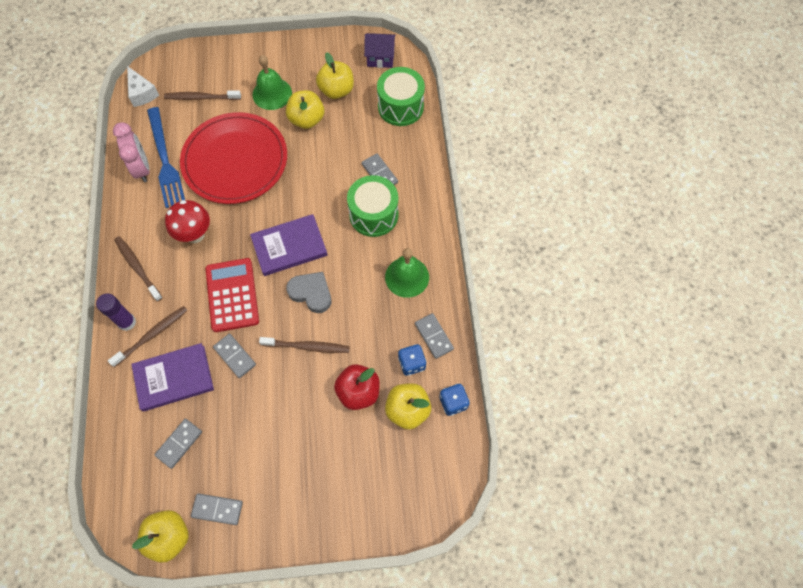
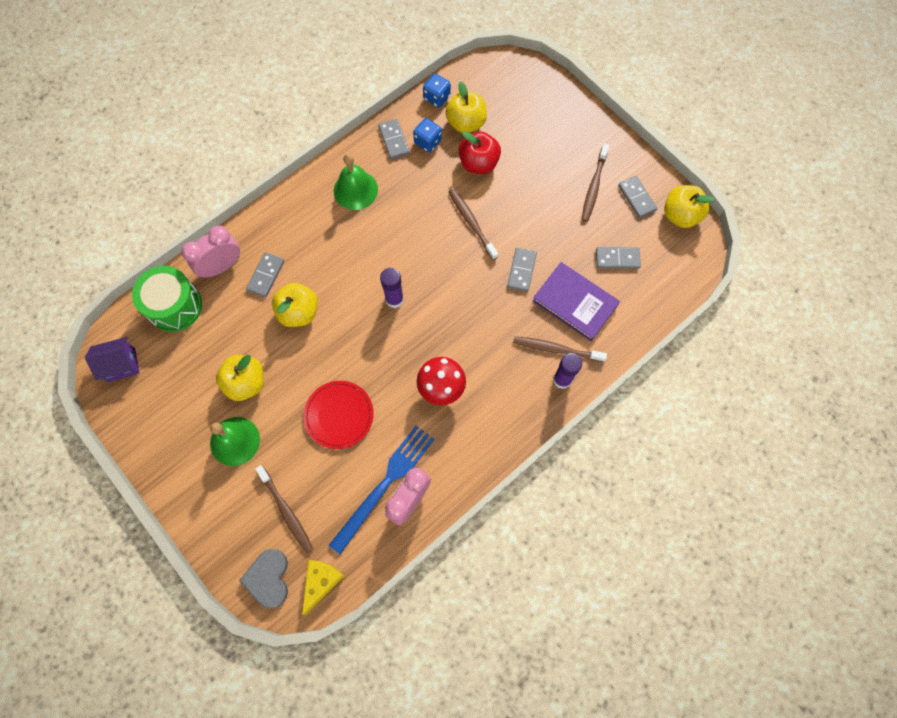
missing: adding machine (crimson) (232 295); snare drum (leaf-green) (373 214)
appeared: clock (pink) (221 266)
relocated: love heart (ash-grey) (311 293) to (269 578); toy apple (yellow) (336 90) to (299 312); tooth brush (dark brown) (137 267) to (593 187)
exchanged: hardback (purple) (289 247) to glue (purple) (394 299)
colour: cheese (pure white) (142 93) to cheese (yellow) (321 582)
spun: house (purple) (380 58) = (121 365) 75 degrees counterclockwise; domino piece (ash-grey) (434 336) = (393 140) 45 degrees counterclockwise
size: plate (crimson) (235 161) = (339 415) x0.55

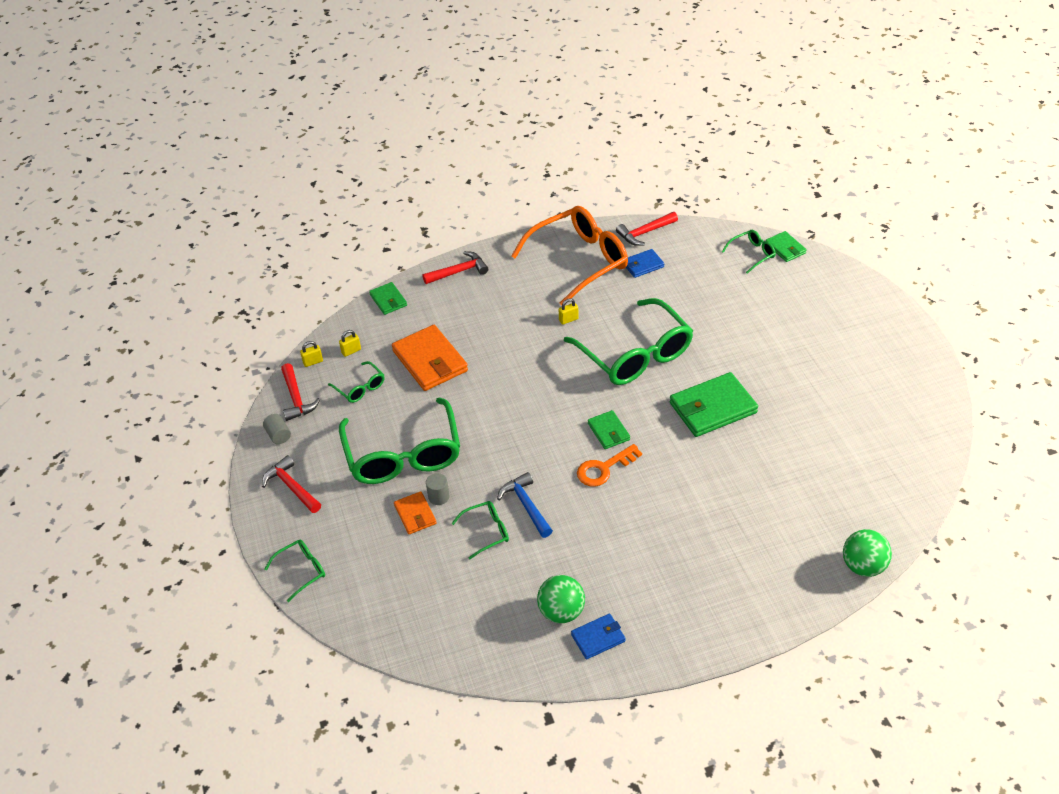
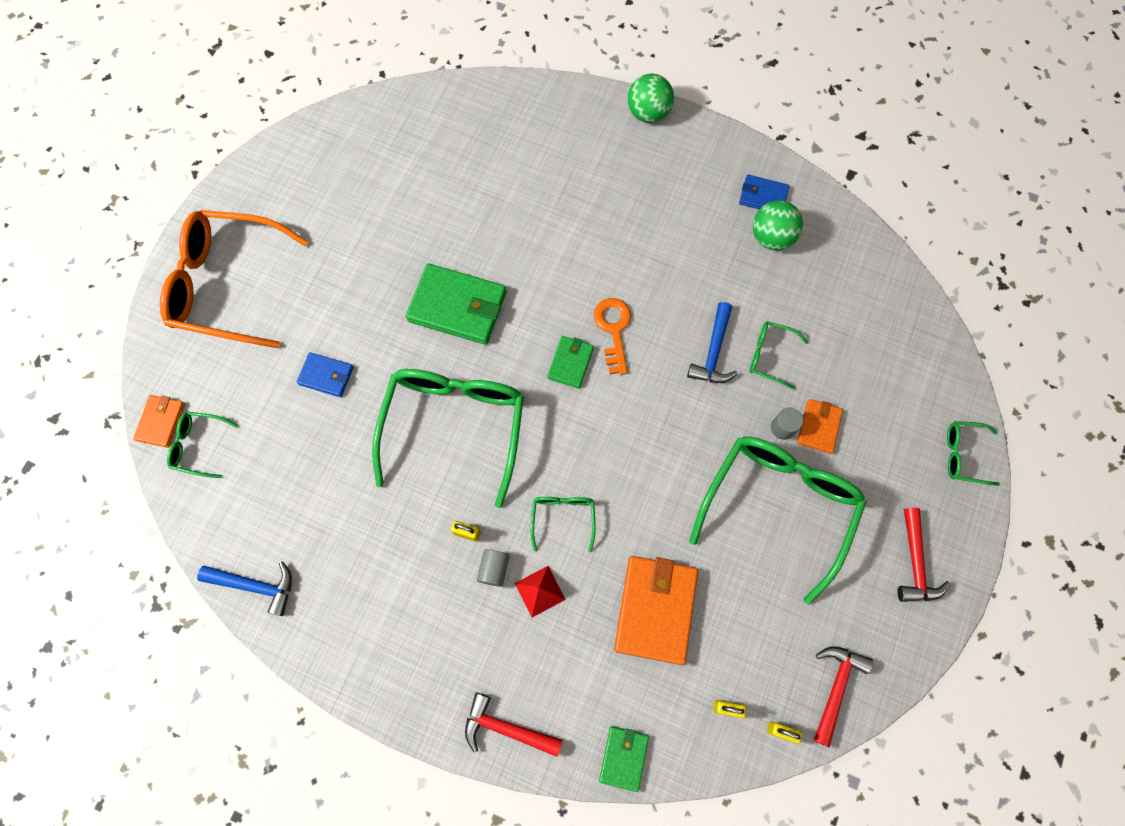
appeared: pyramid (crimson) (539 591)
relocated: eyeglasses (bright orange) (578 261) to (228 285); billfold (cobalt) (643 265) to (326 376); solid cylinder (ash-grey) (278 435) to (494 569); eyeglasses (leaf-green) (360 387) to (563 518); play ball (leaf-green) (863 566) to (648 113)
colour: billfold (leaf-green) (785 248) to billfold (bright orange) (161 422); claw hammer (crimson) (644 233) to claw hammer (cobalt) (256 586)
spun: latchkey (bright orange) (604 468) = (613 330) 105 degrees counterclockwise

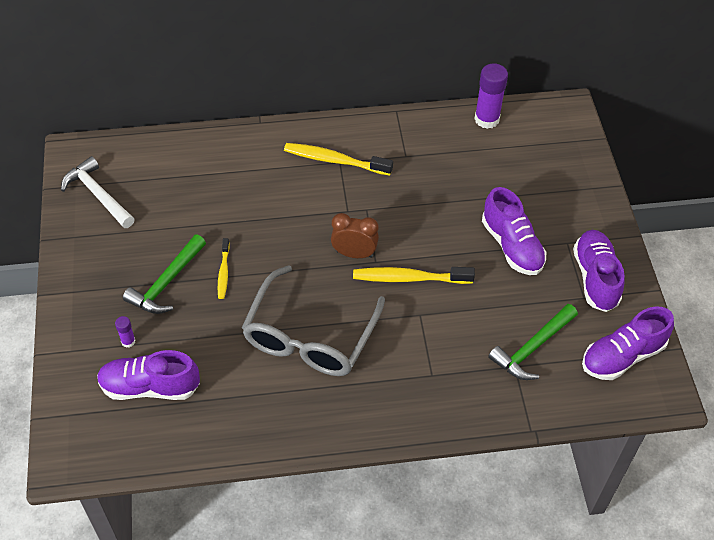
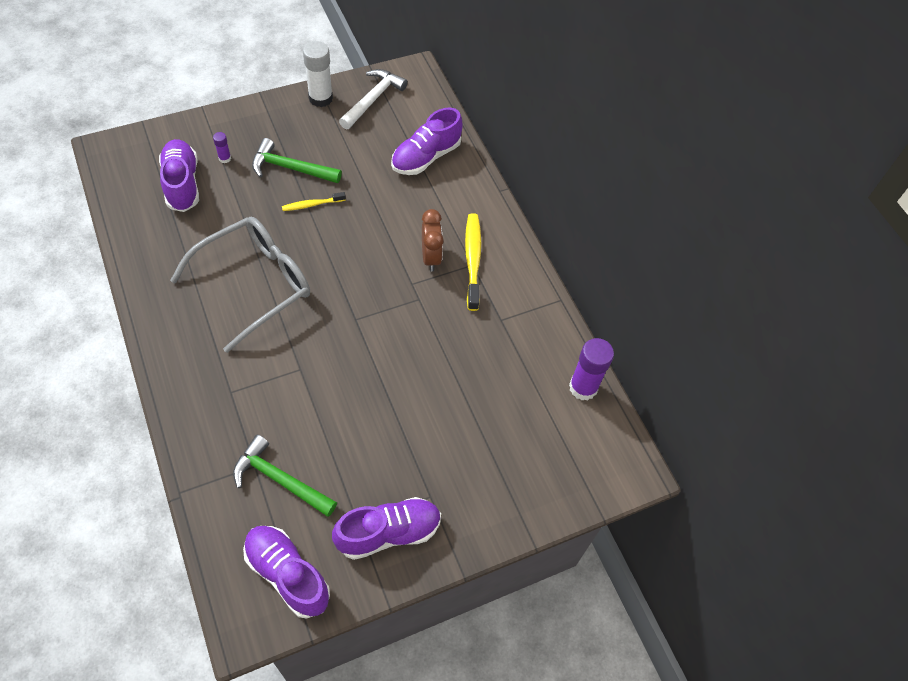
missing: tooth brush (yellow) (409 278)
appeared: glue (pure white) (320 98)
relocated: lace-up shoe (purple) (511 246) to (426 157); clock (dark brown) (354 253) to (431 257)
spun: eyeglasses (ash-grey) (309 336) = (255 284) 135 degrees clockwise

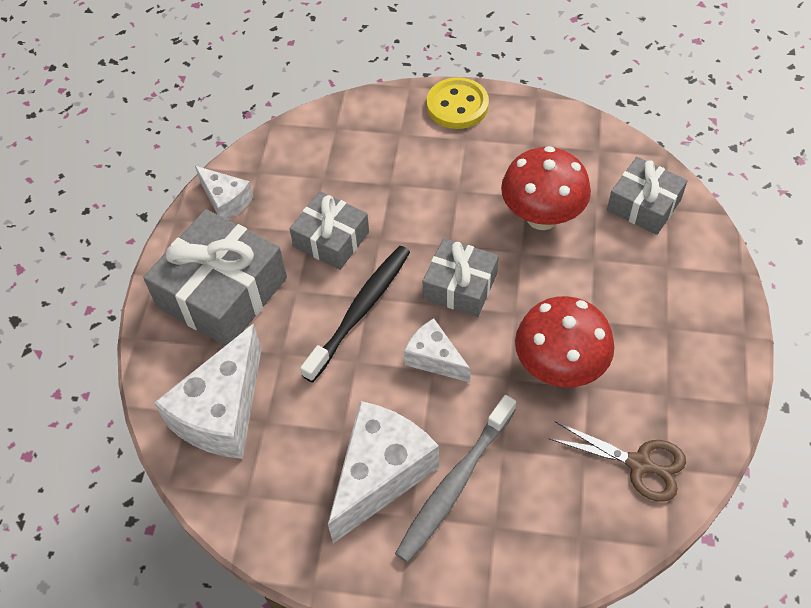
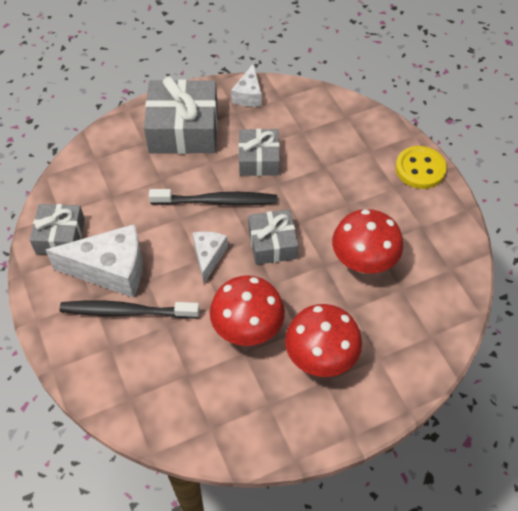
missing: cheese (pure white) (222 412); shears (dark brown) (639 464)
appeared: mushroom (crimson) (320 358)
relocated: present (ash-grey) (644 205) to (60 236)
colour: tooth brush (ash-grey) (455 484) to tooth brush (jet-black) (127 311)

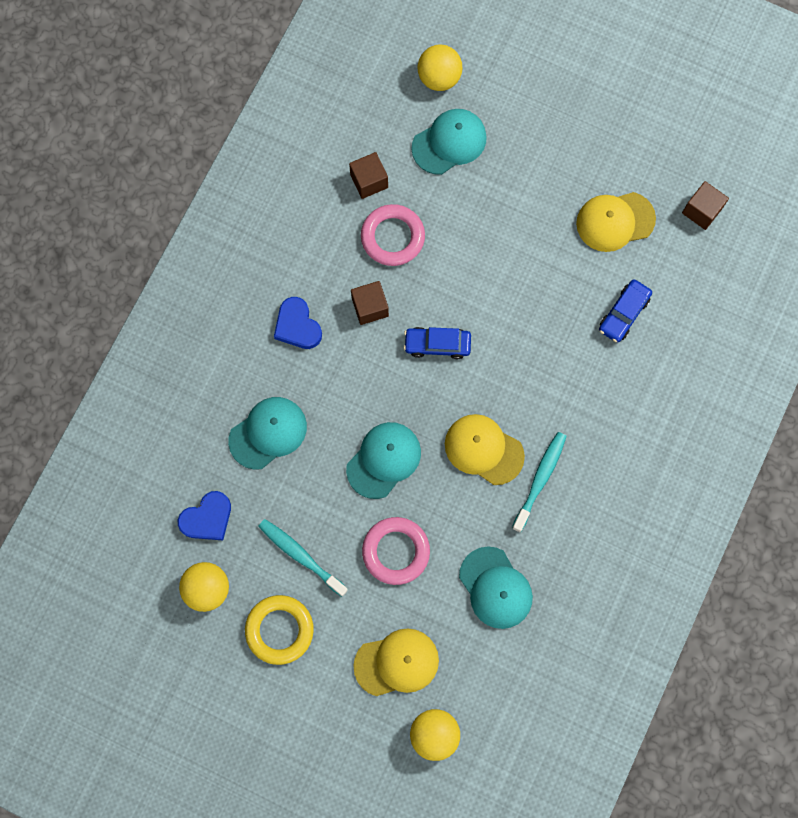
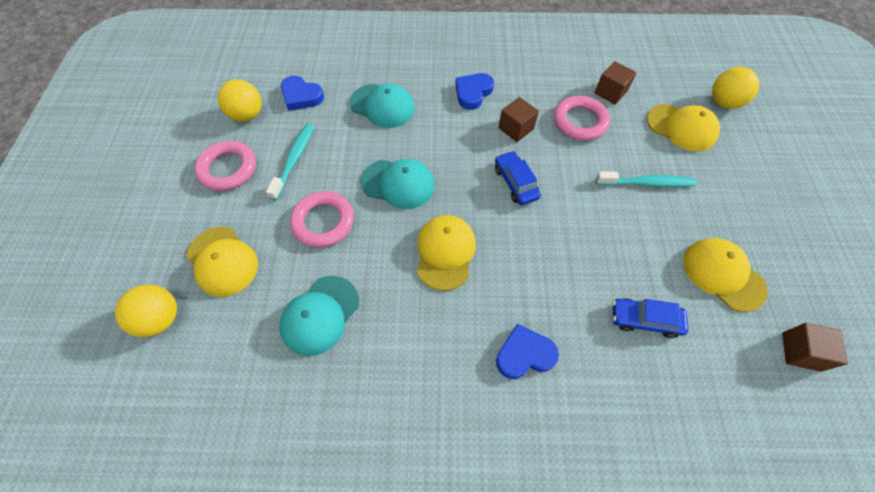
appeared: love heart (cobalt) (524 354)
relocated: tooth brush (aqua) (540 479) to (646 183)
colour: ring (yellow) (279 630) to ring (pink) (228 169); baseball cap (aqua) (449 142) to baseball cap (yellow) (681 127)

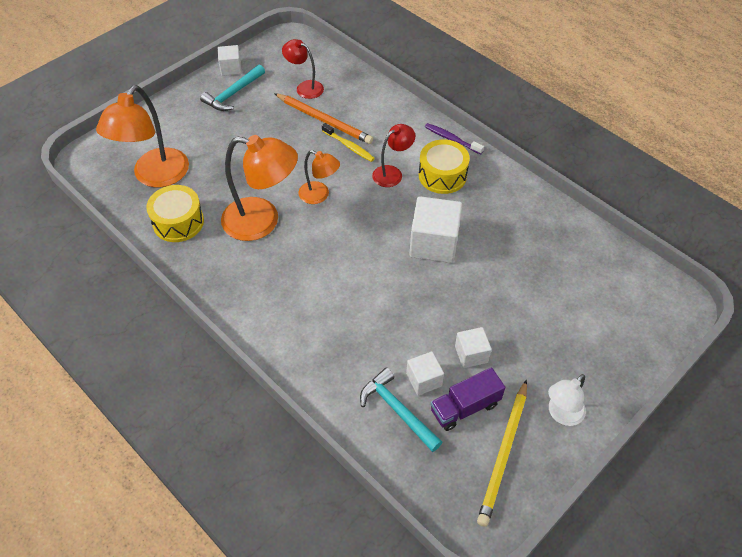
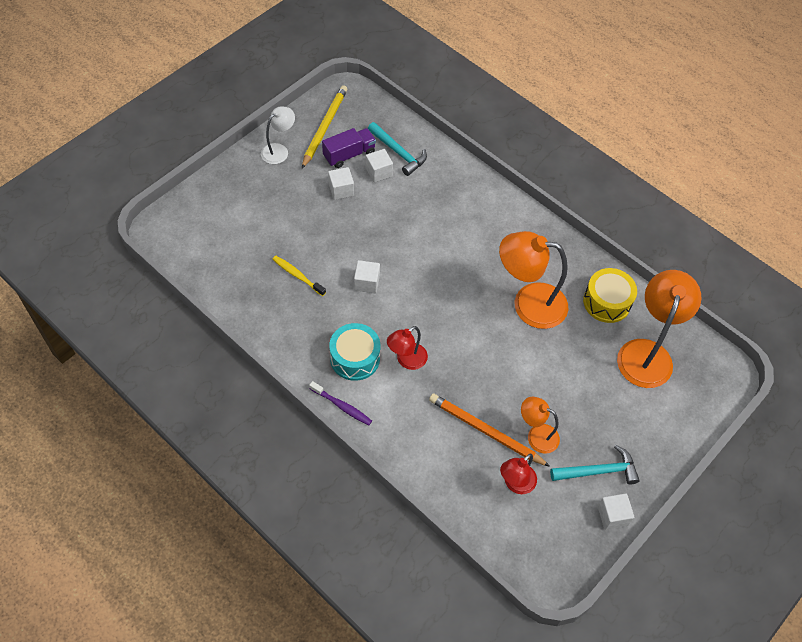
relocated: tooth brush (yellow) (349 146) to (297 275); desk lamp (bright orange) (319 195) to (536 435)
colour: snare drum (yellow) (442 175) to snare drum (aqua) (355 358)
spun: desk lamp (crimson) (305 87) = (515 484) 105 degrees clockwise; claw hammer (aqua) (233 94) = (598 471) 45 degrees clockwise
size: cube (pure white) (434 243) = (367 283) x0.56

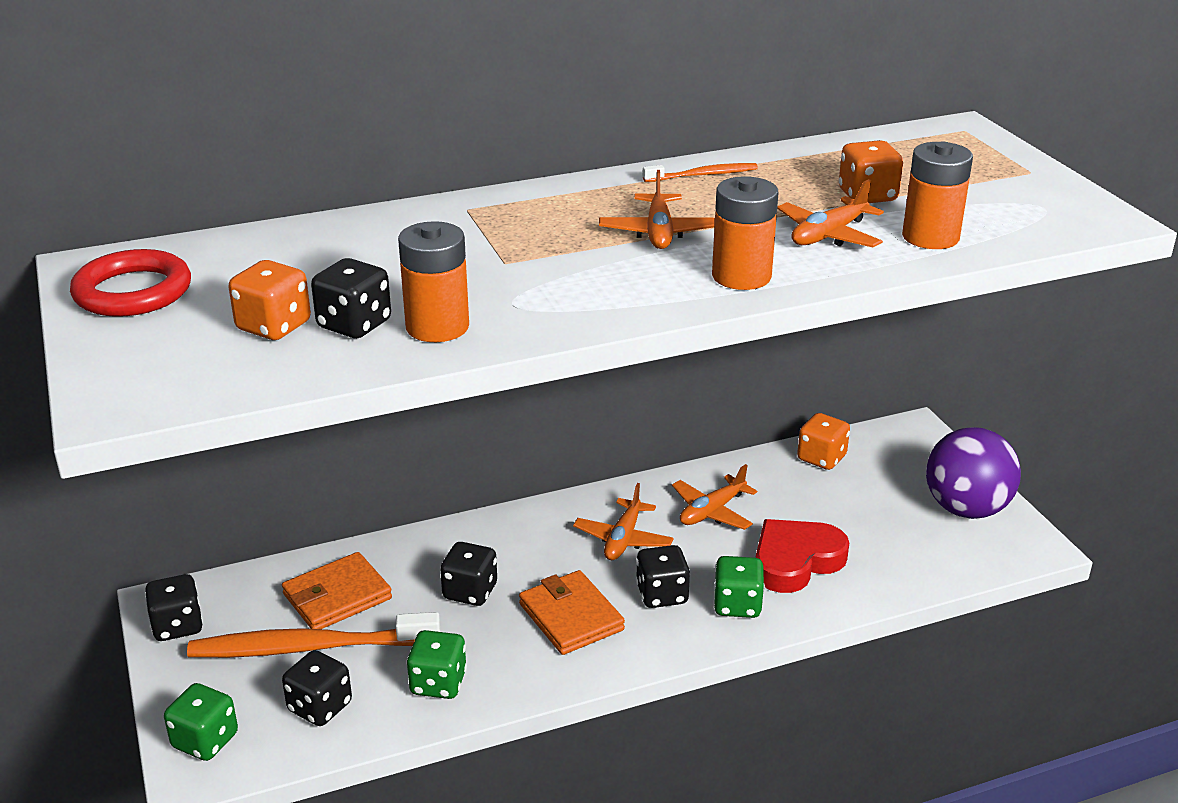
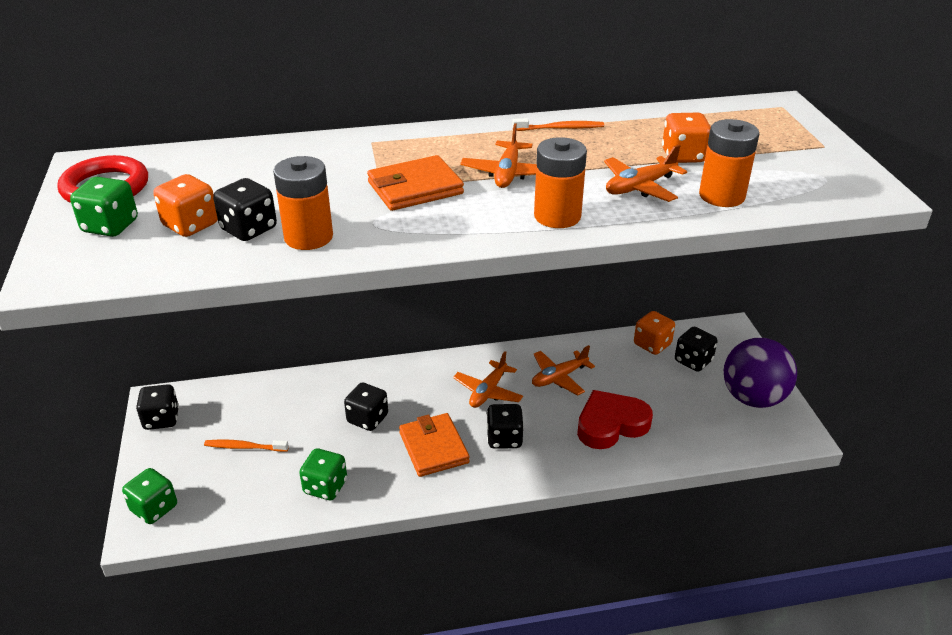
relocated: dice (leaf-green) (737 605) to (110 226); billfold (bright orange) (337 596) to (415 188); dice (jet-black) (320 707) to (693 361)
size: tooth brush (bright orange) (309 647) = (244 447) x0.48

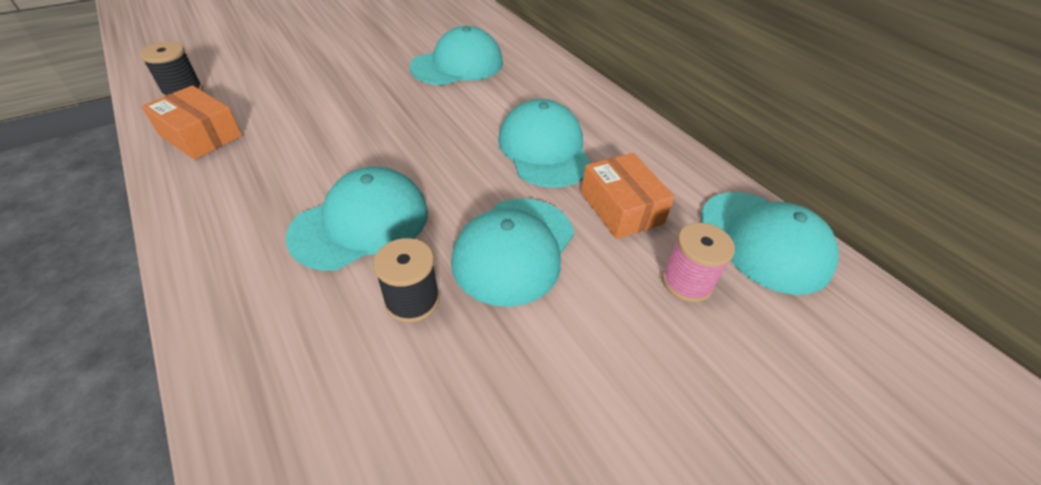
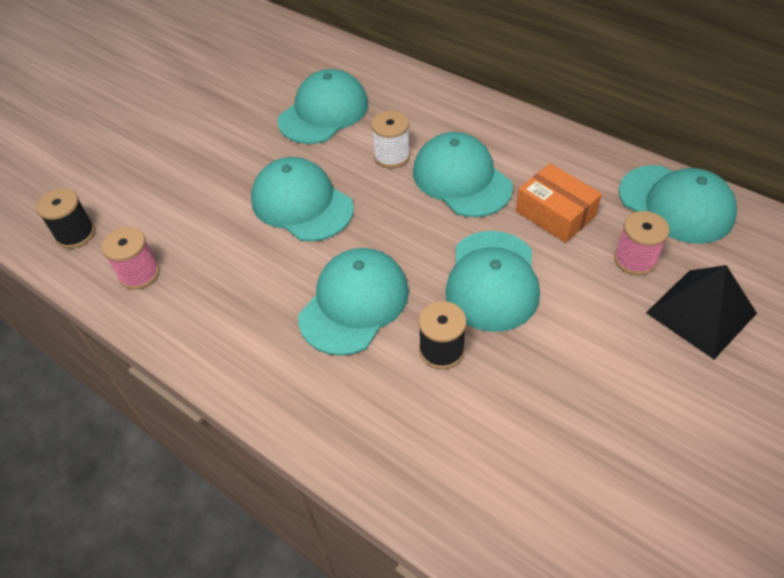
appeared: baseball cap (aqua) (302 204); spool (pure white) (392 156); pyramid (jet-black) (701 312)
exchanged: box (bright orange) (201 135) to spool (pink) (139 274)

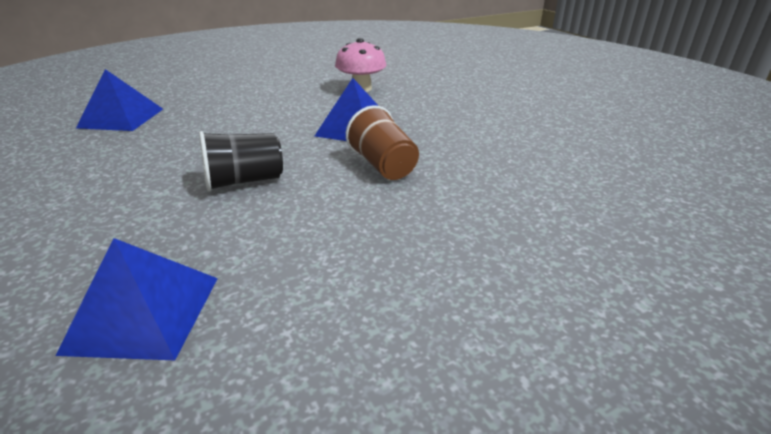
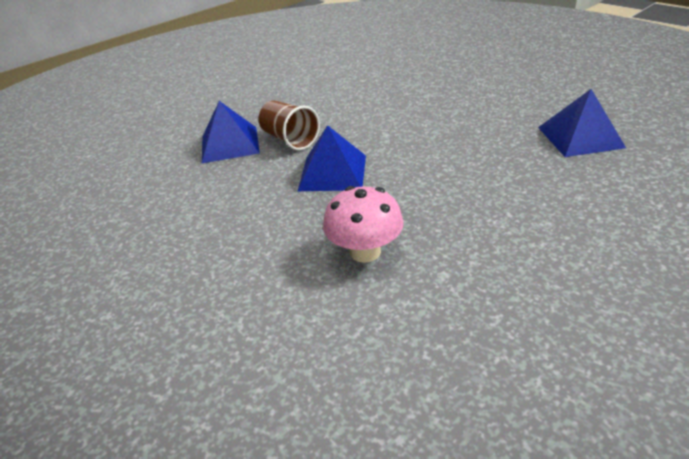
missing: beaker (jet-black) (244 181)
relocated: pyramid (cobalt) (143 313) to (230 144)

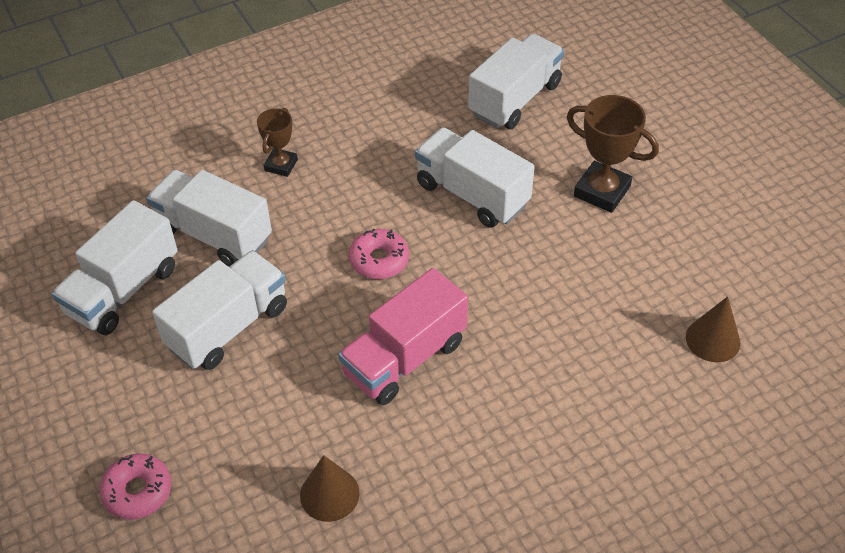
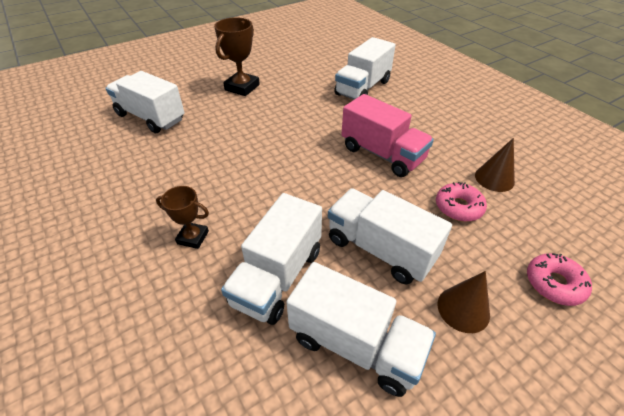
relocated: truck (pure white) (472 194) to (363 88); doughnut (pink) (379 260) to (458 207); cone (dark brown) (713 340) to (463 309)

